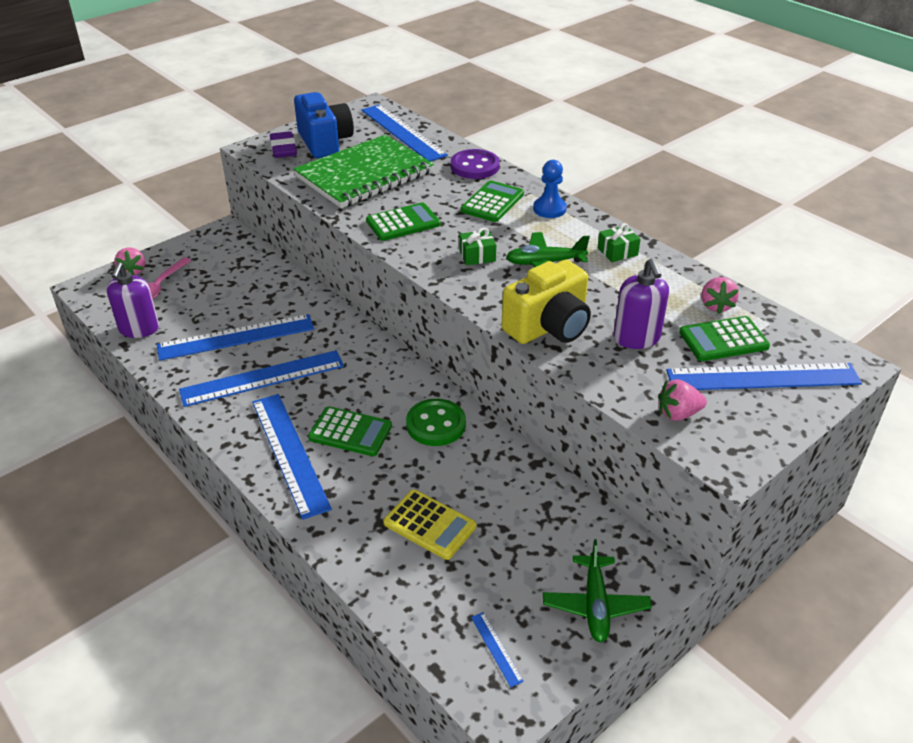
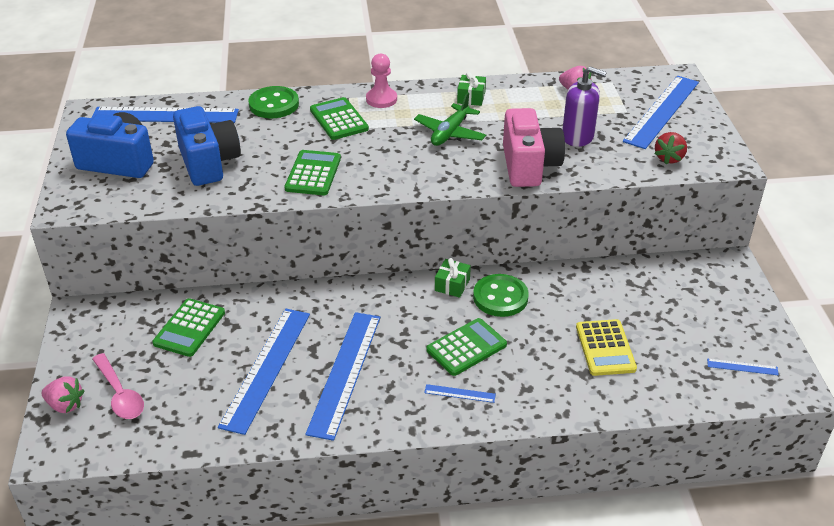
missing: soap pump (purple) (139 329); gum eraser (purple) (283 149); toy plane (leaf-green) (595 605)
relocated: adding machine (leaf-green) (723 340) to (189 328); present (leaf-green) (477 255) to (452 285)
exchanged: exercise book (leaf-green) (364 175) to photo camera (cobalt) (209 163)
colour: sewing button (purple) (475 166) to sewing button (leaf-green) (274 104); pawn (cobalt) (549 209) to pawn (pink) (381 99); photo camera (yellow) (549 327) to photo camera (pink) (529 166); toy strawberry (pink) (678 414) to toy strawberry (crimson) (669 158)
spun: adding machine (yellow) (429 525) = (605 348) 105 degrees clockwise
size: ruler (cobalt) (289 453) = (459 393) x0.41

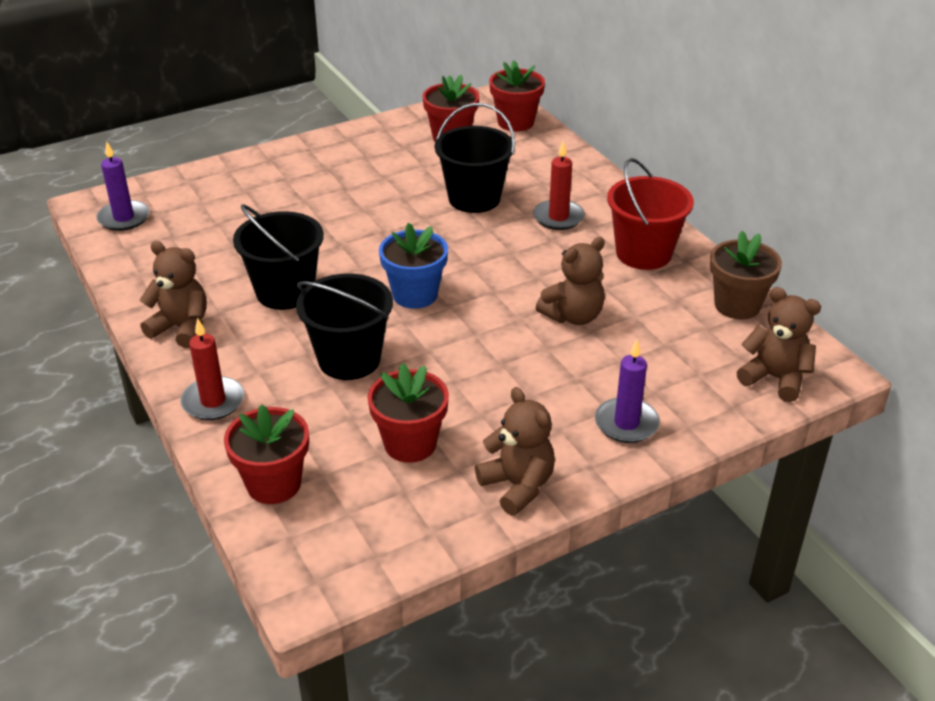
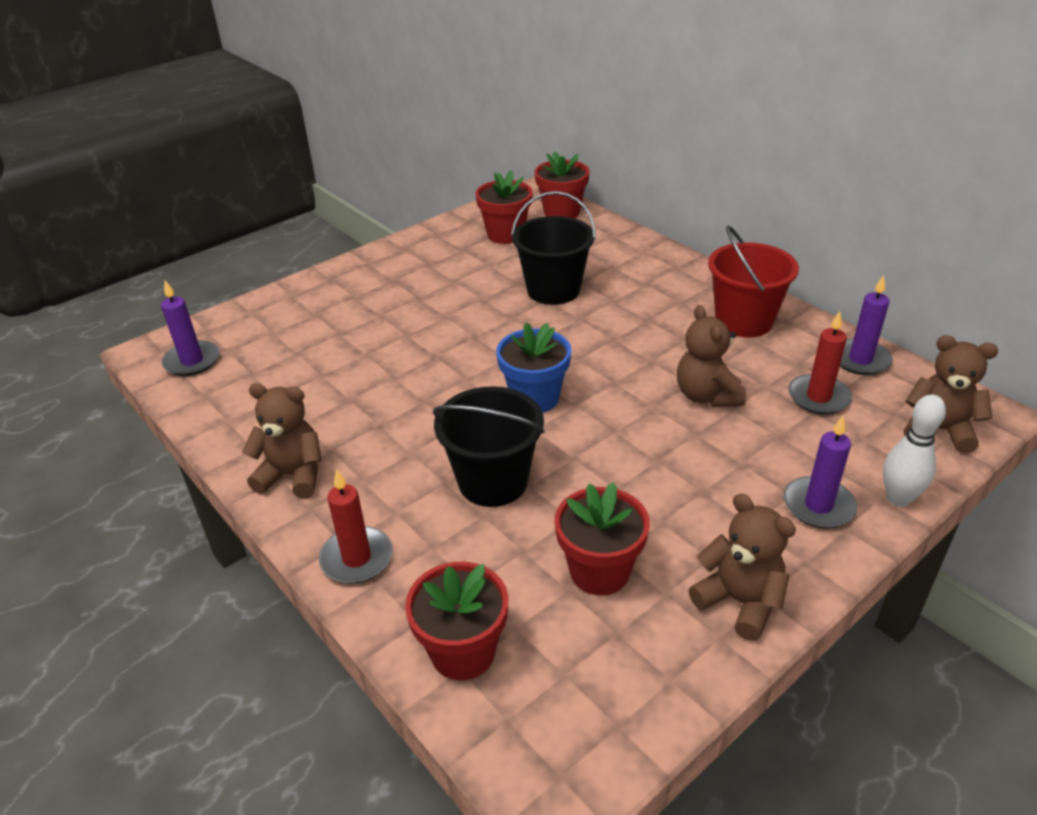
missing: pail (jet-black) (285 292)
appeared: skittle (pure white) (898 498)
relocated: candle (crimson) (558 217) to (818 397)
exchanged: plant pot (dark brown) (737 305) to candle (purple) (860 360)
spun: stuffed bear (dark brown) (573 316) = (706 396) 120 degrees clockwise

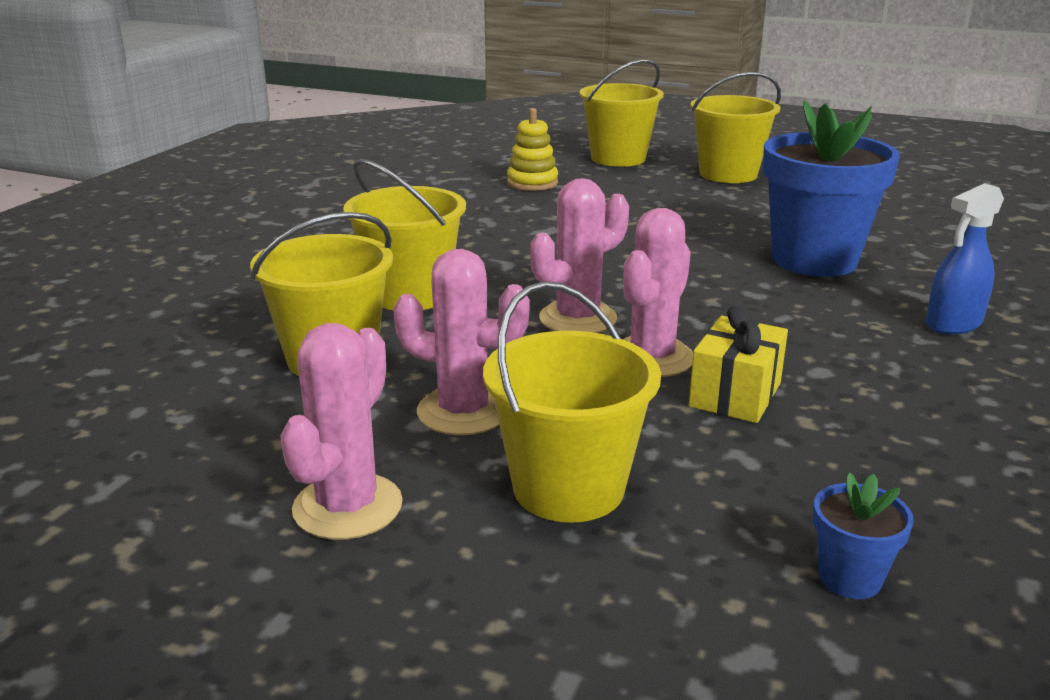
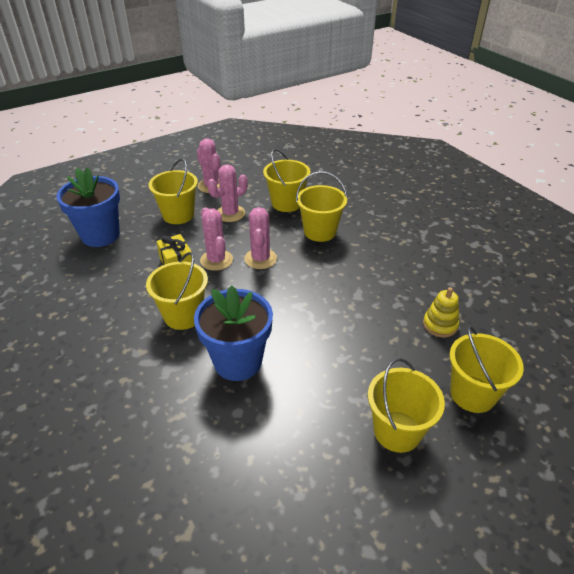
missing: spray cleaner (cobalt) (953 324)
appeared: pail (yellow) (183 315)
size: plant pot (cobalt) (849 578) = (100 235) x2.39

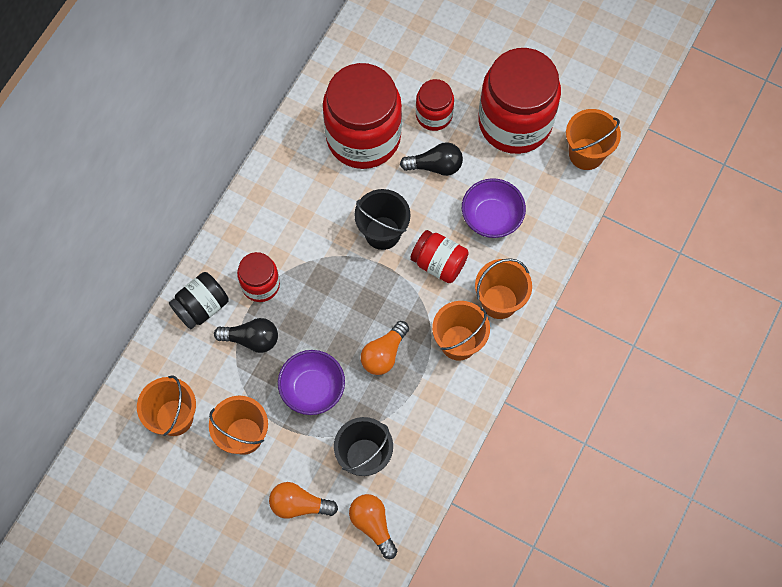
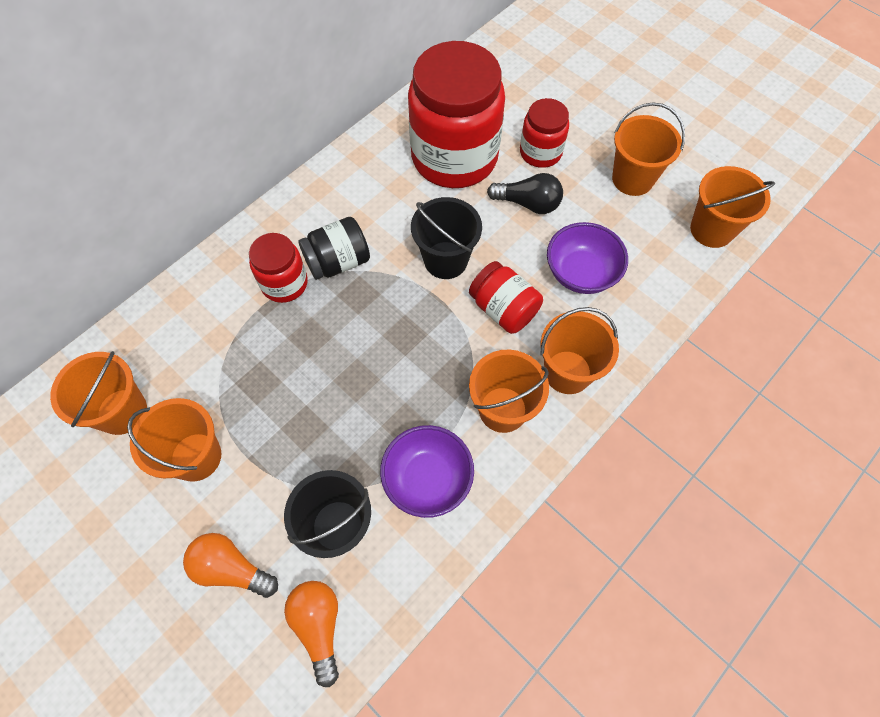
missing: lightbulb (jet-black) (251 339); lightbulb (bright orange) (384 354)
relocated: preserve jar (jet-black) (201 306) to (338 261); deep dish (purple) (312 389) to (427 479)
exchanged: preserve jar (crimson) (515 122) to pail (bright orange) (632 179)

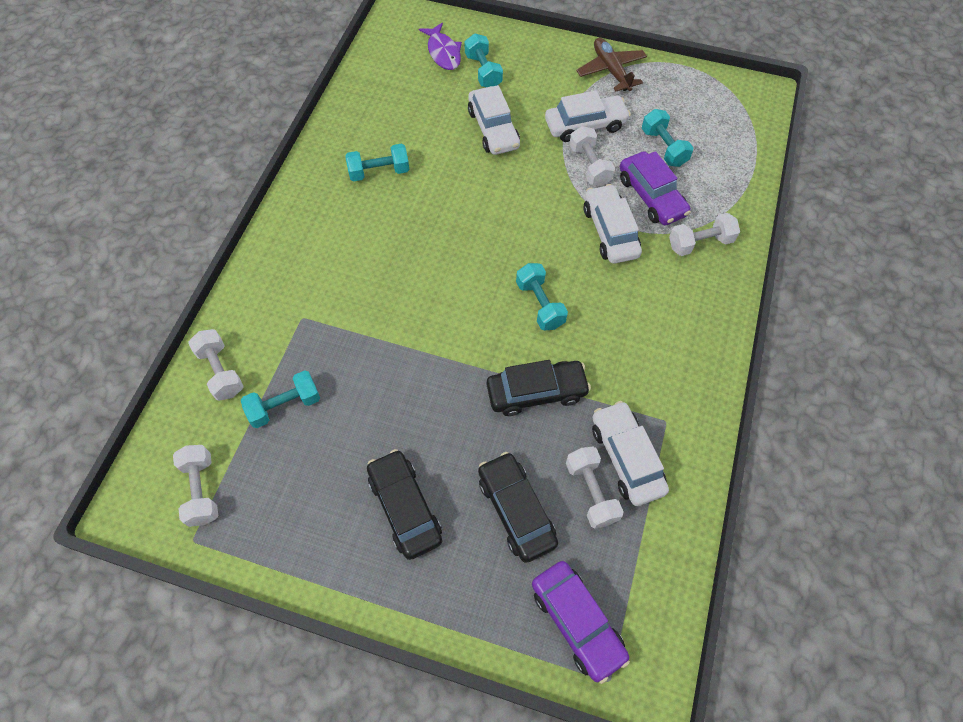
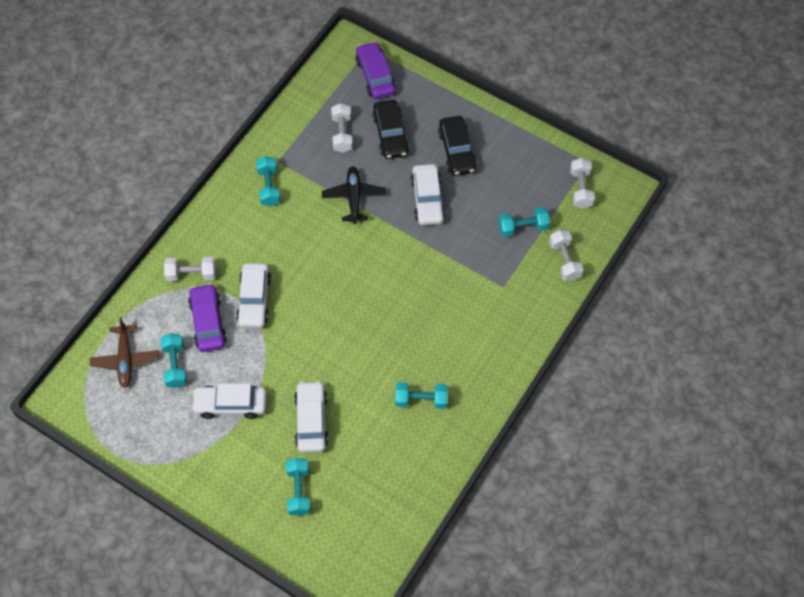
missing: fish (purple) (443 52); hand weight (pure white) (589 166)
relocated: toy plane (dark brown) (611 70) to (125 359); hand weight (aqua) (540 304) to (269 187); toy car (pure white) (626 457) to (427 199)
exchanged: toy car (jet-black) (536 392) to toy plane (jet-black) (354 197)

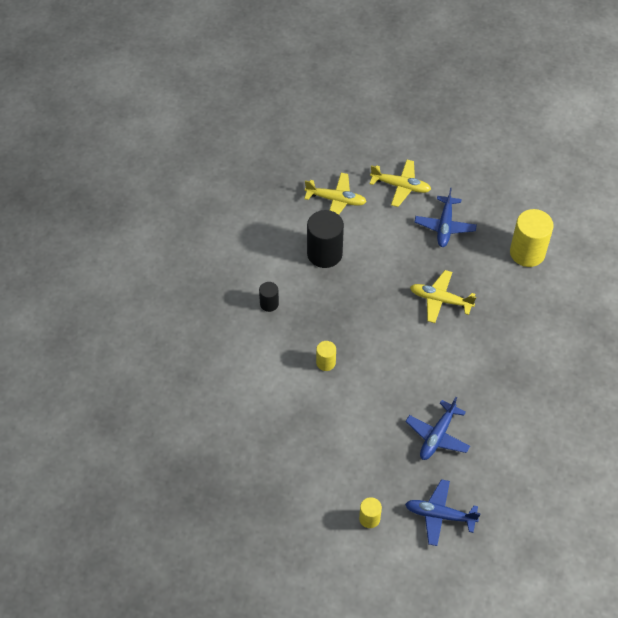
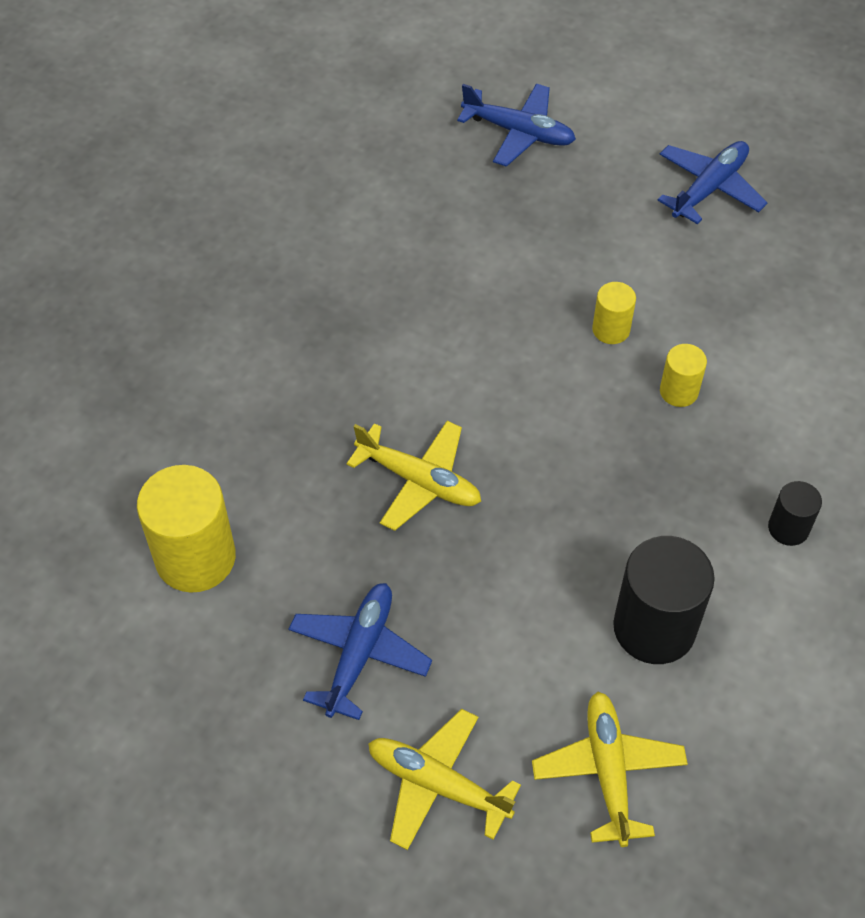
relocated: solid cylinder (yellow) (369 518) to (611 329); toy plane (cobalt) (437 436) to (709 188)
spun: toy plane (yellow) (336 200) = (608 770) 60 degrees clockwise

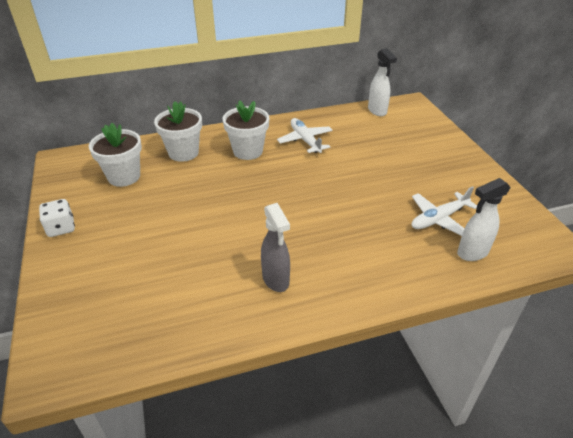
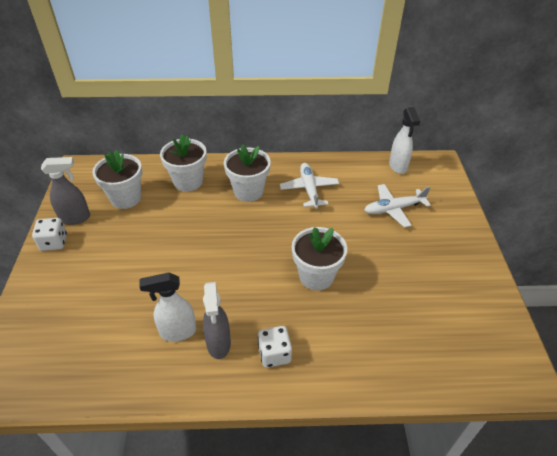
appeared: spray cleaner (ash-grey) (76 218); dice (pure white) (274 354); plant pot (pure white) (316 276)
relocated: spray cleaner (pure white) (472 253) to (177 332); toy plane (pure white) (439 219) to (394 209)

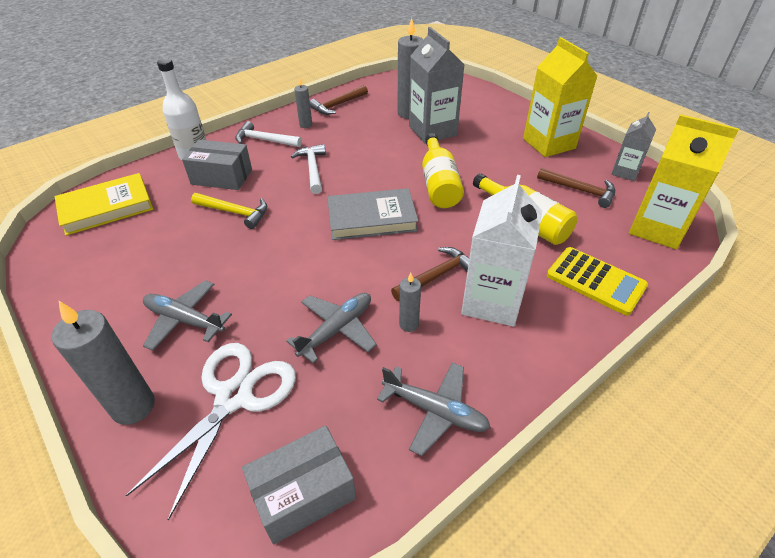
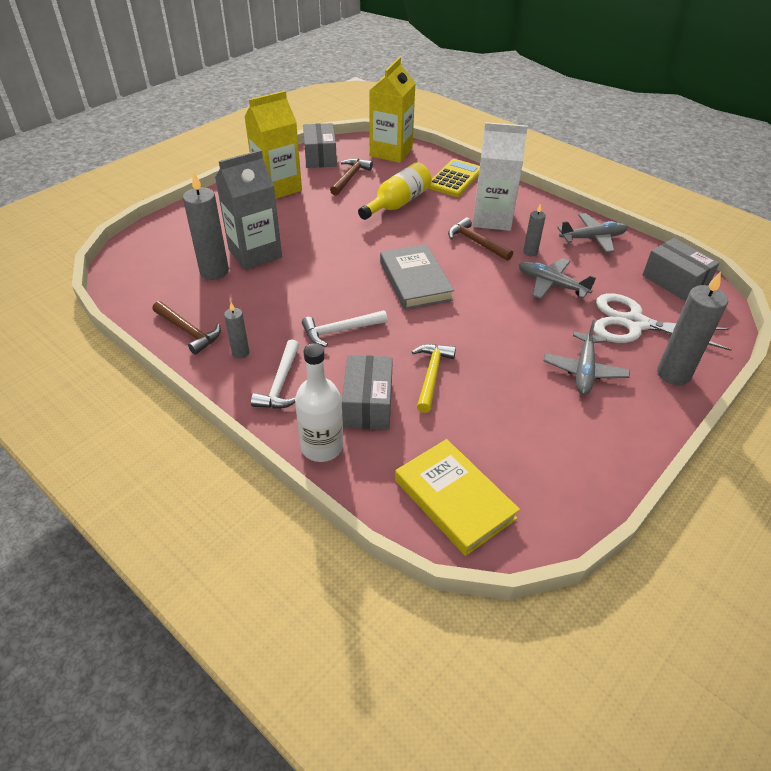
missing: drink bottle (yellow) (439 183)
exchanged: carton (ash-grey) (625 172) to box (ash-grey) (320 157)
spun: toy plane (ash-grey) (435 411) = (592 238) 60 degrees clockwise

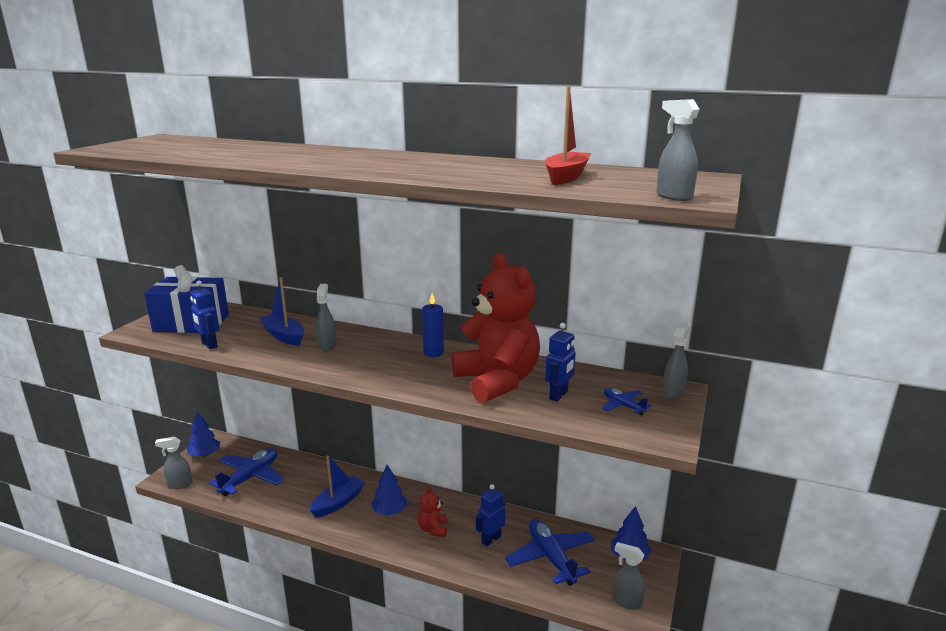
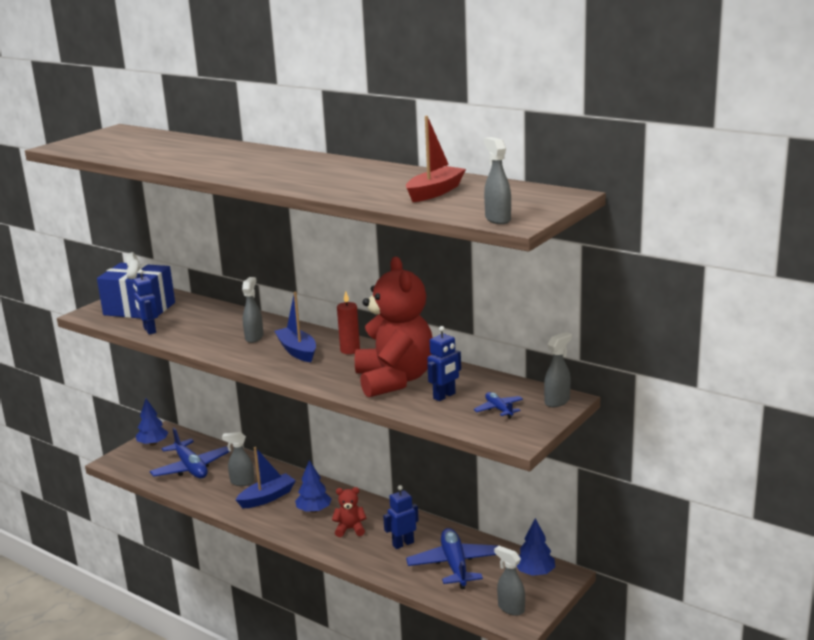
relocated: spray cleaner (ash-grey) (179 484) to (242 482); sailboat (cobalt) (284 336) to (297 351)
colour: candle (cobalt) (433 353) to candle (crimson) (350 350)
spun: toy plane (cobalt) (250 477) = (191 468) 105 degrees clockwise; stuffed bear (crimson) (433 529) = (350 529) 75 degrees clockwise

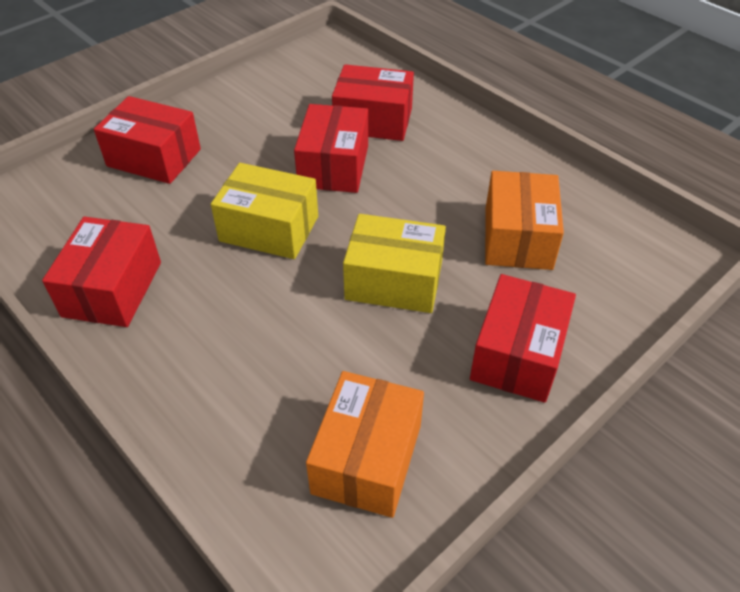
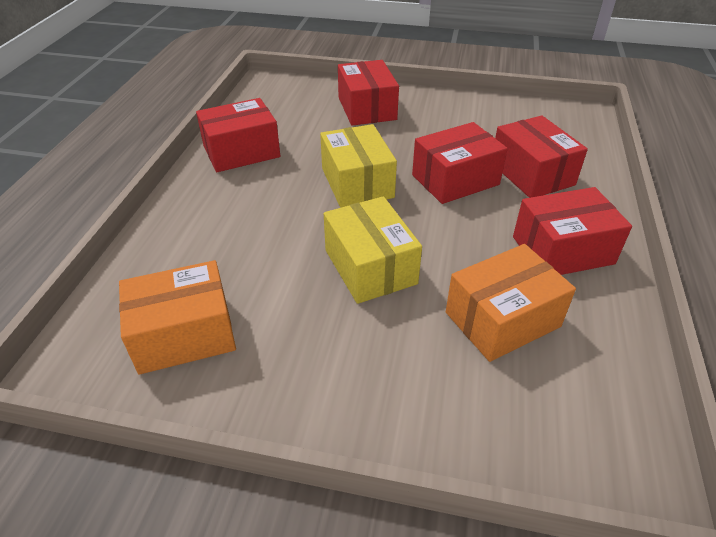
relocated: box (crimson) (518 354) to (562 250)

